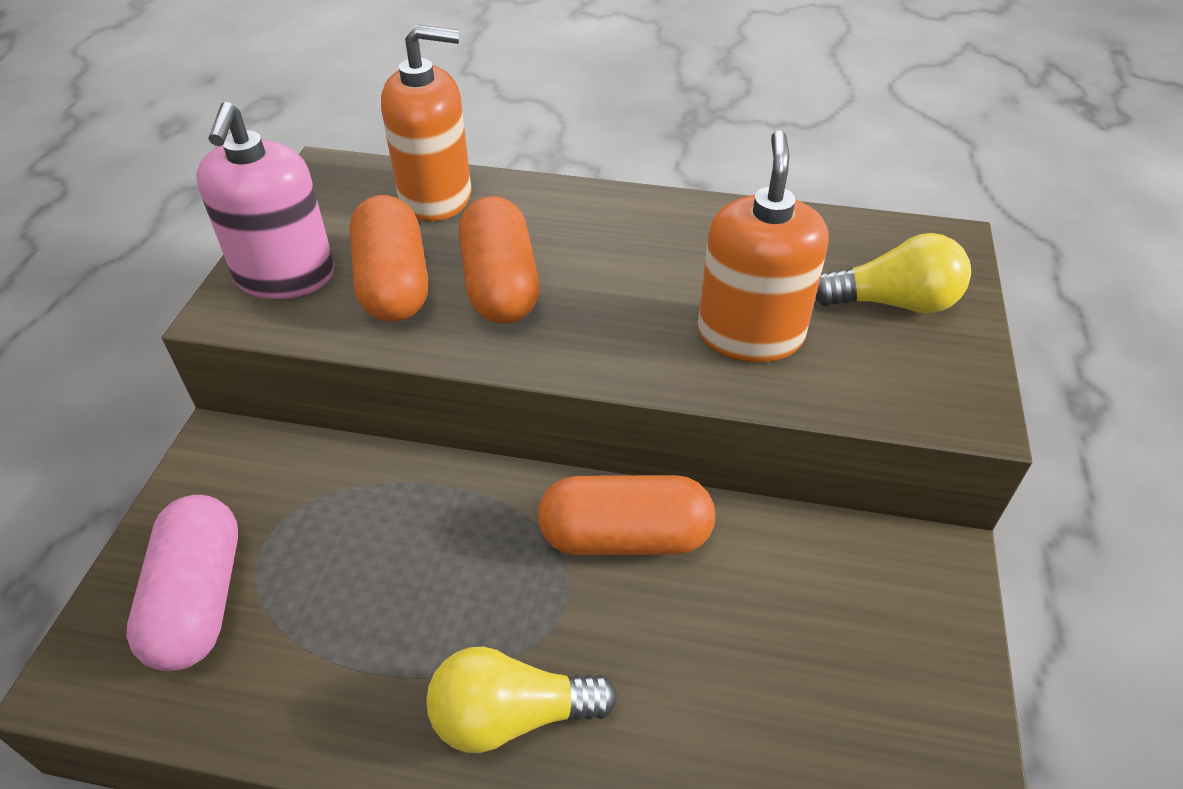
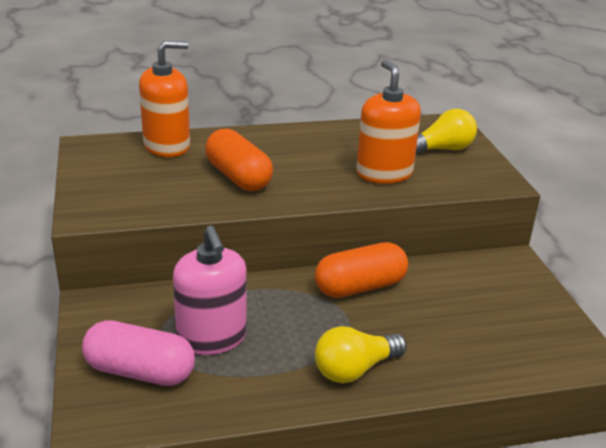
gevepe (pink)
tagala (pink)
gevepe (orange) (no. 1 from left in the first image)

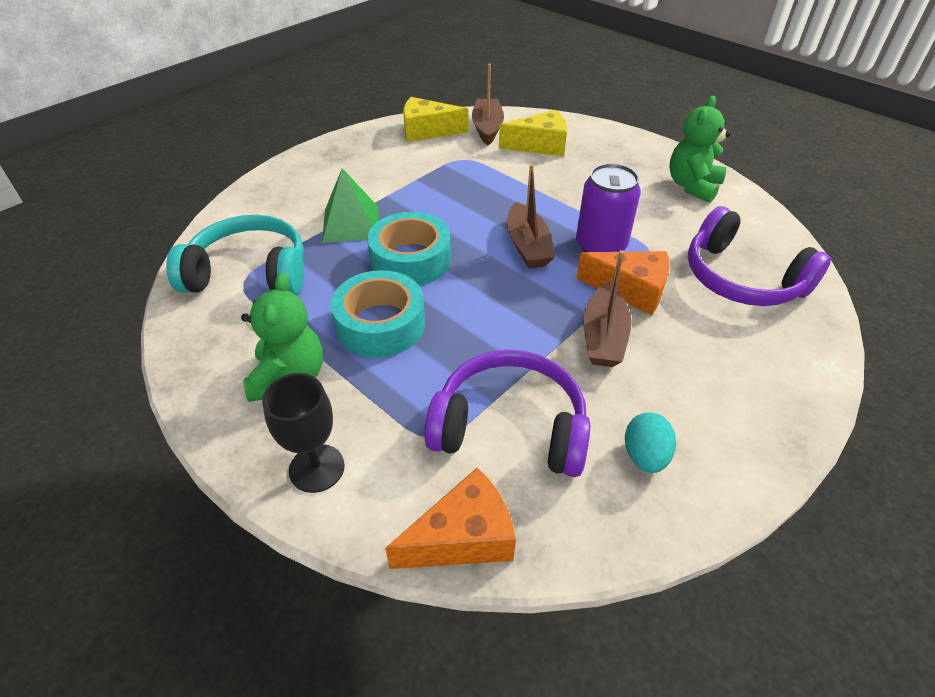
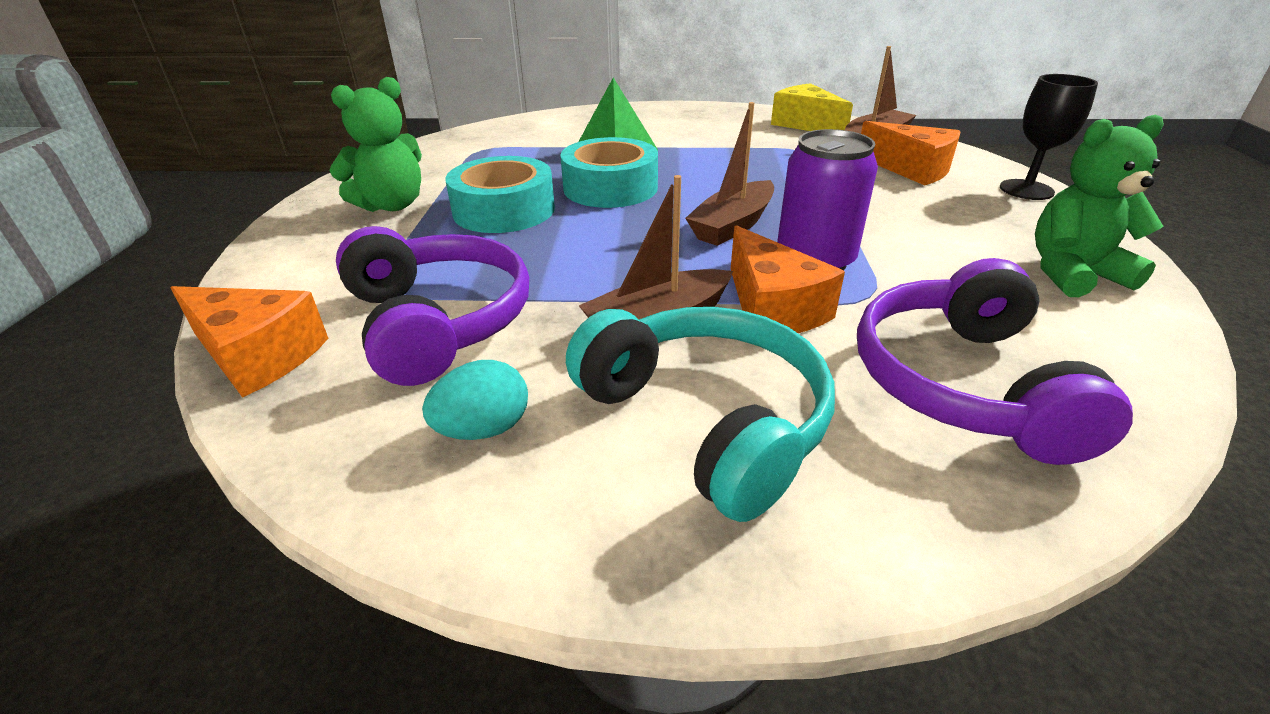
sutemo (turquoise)
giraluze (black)
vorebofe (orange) (no. 3 from left)

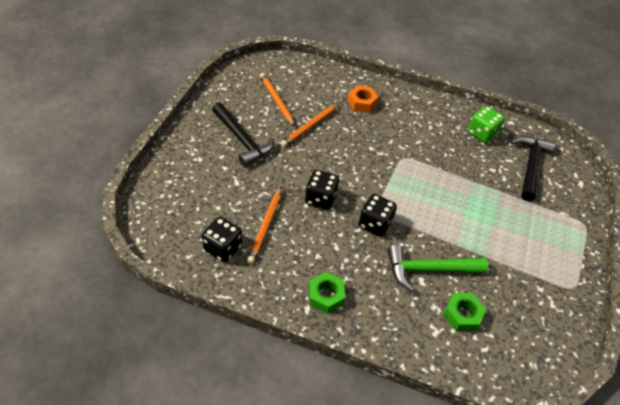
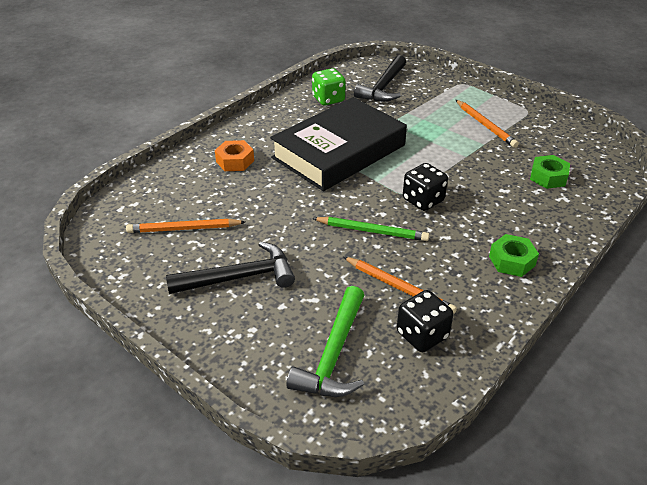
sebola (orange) (no. 3 from left)
sebola (green)
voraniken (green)
voraniken (black) (no. 2 from left)
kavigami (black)

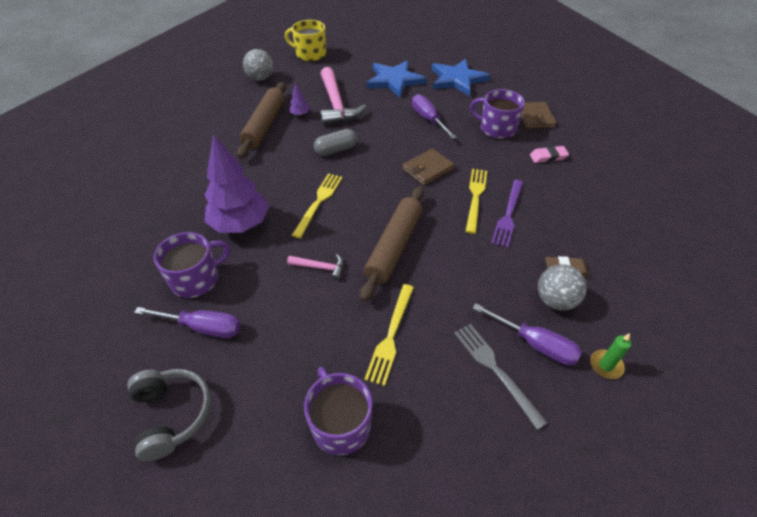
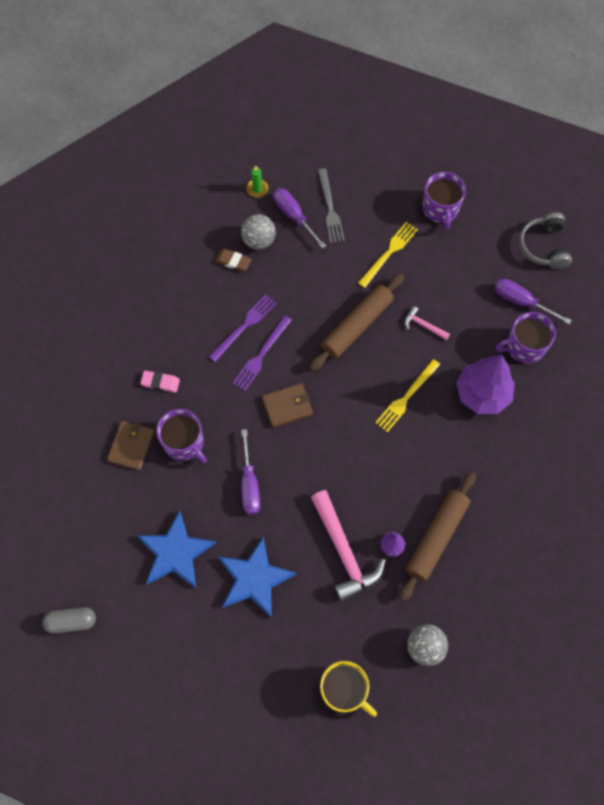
gevepe (grey)
voraniken (pink) (no. 1 from left)
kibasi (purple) (no. 2 from left)

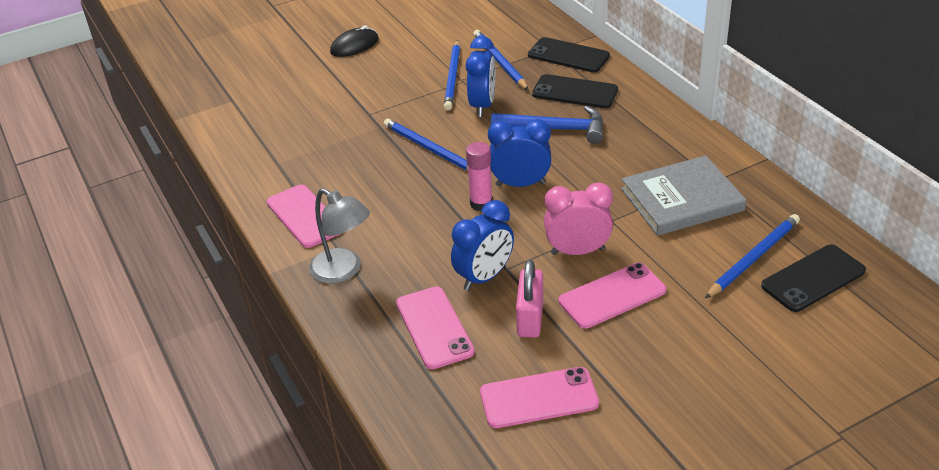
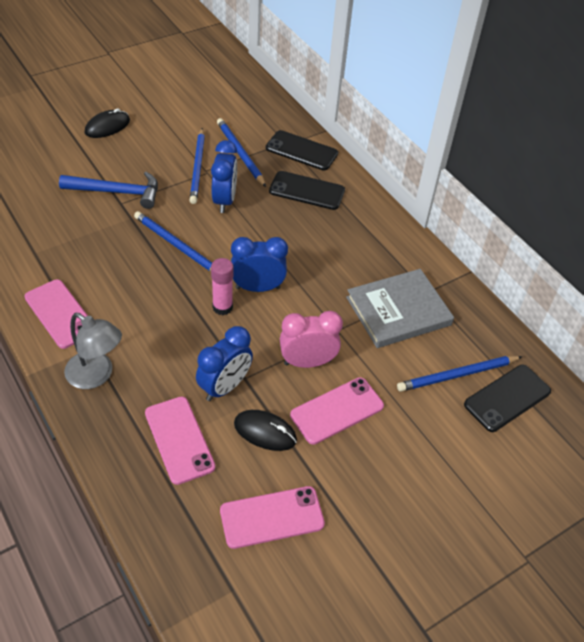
voraniken (blue)
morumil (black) (no. 2 from left)
sebola (blue) (no. 4 from left)

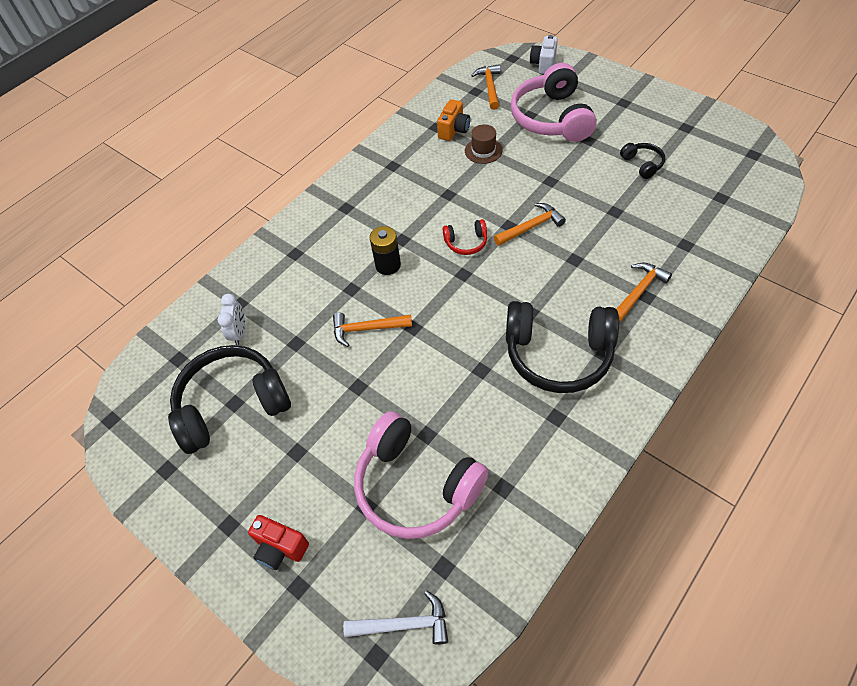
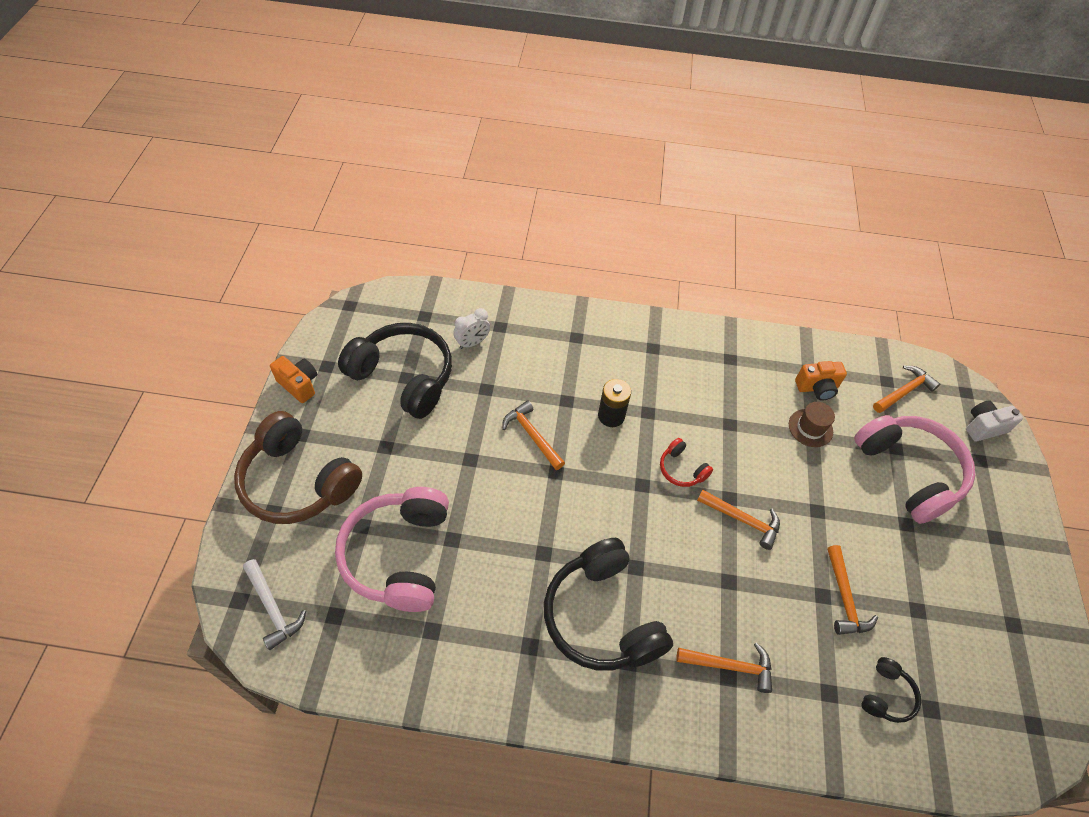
sutemo (brown)
sutemo (pink) (no. 2 from left)
sutemo (black) (no. 3 from left)
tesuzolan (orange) (no. 1 from left)
voraniken (orange) (no. 4 from left)

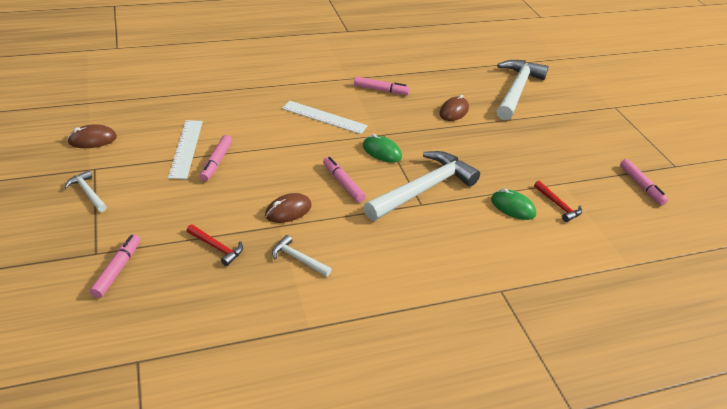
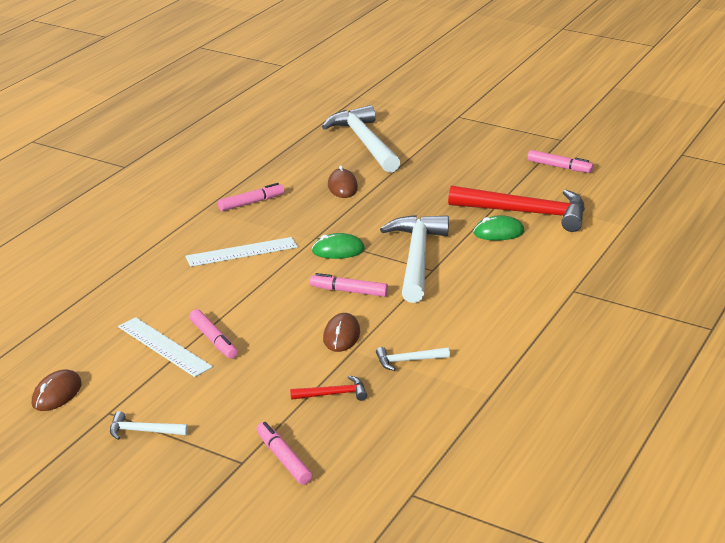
voraniken (red) (no. 2 from left)

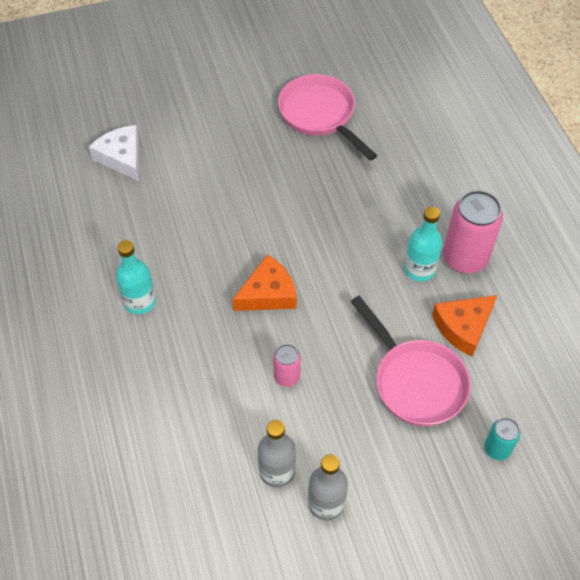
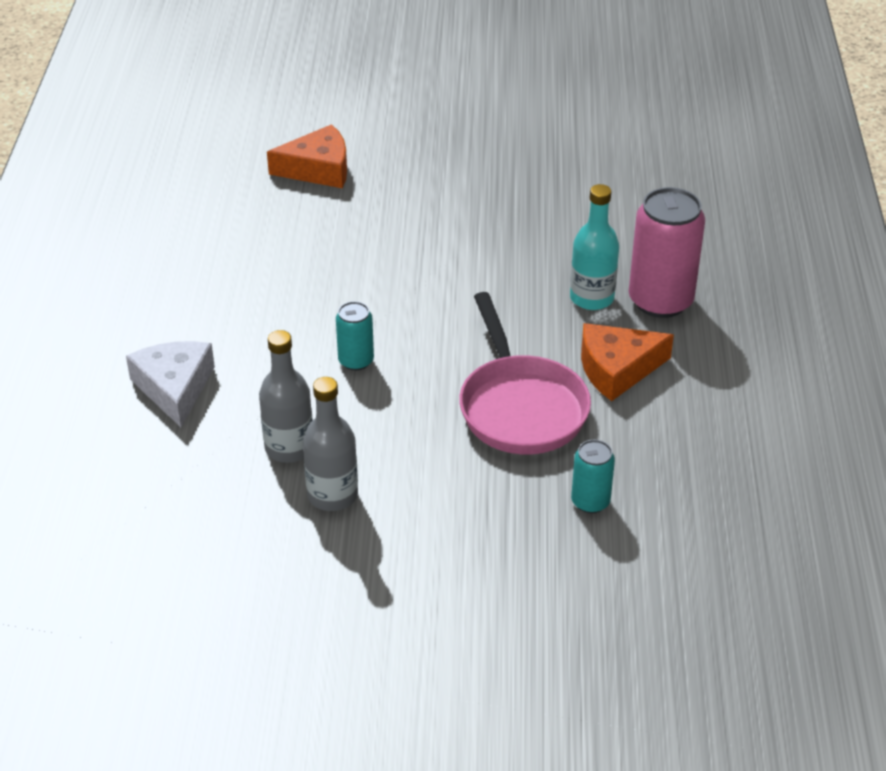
vorebofe (white)
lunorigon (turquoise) (no. 1 from left in the first image)
vorebofe (orange) (no. 1 from left)
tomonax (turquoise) (no. 1 from left)
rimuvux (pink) (no. 1 from left in the first image)

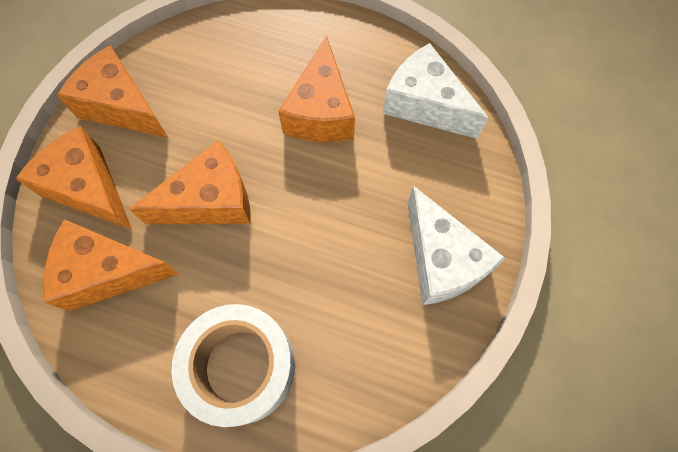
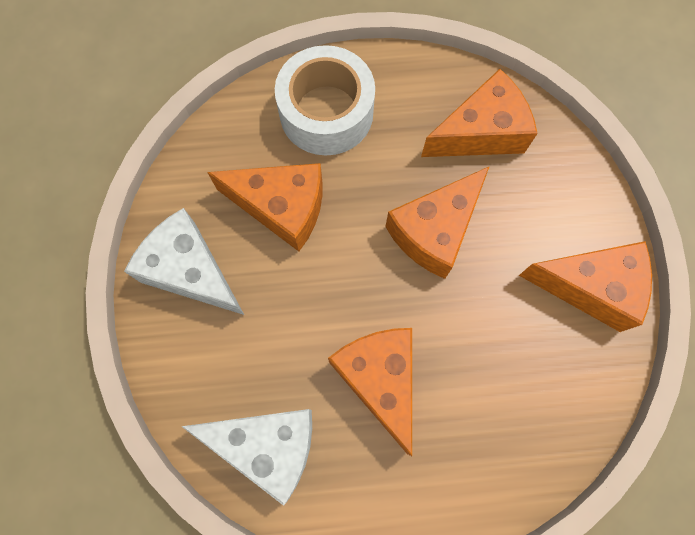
vorebofe (orange) (no. 1 from left)

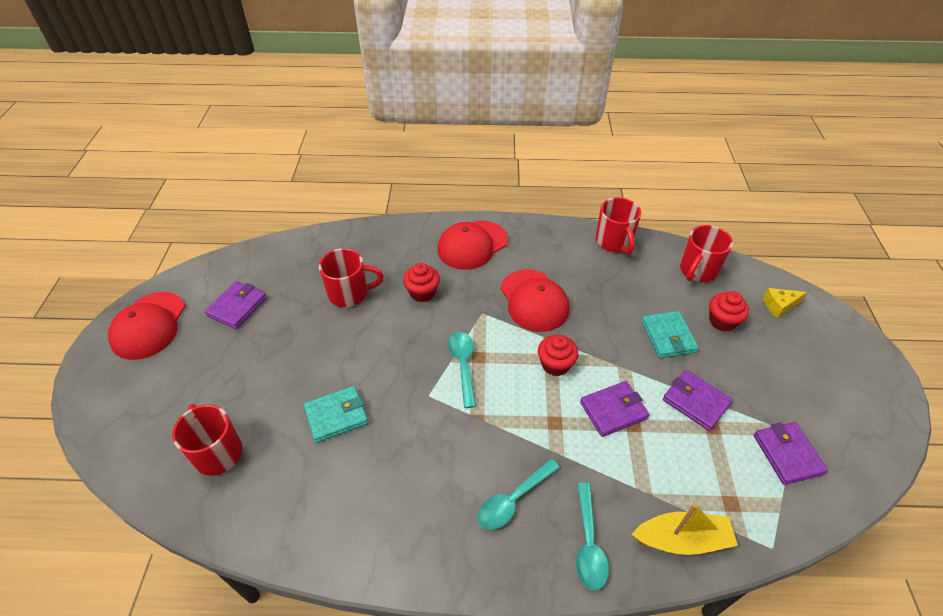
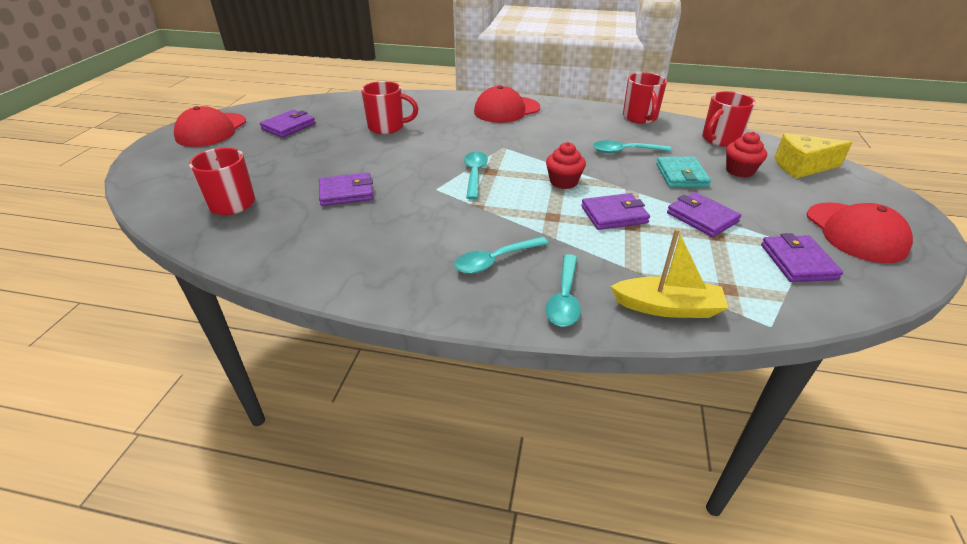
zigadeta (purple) (no. 2 from left)
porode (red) (no. 1 from left in the first image)
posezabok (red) (no. 3 from left)
vorebofe (yellow)
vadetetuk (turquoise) (no. 4 from left)

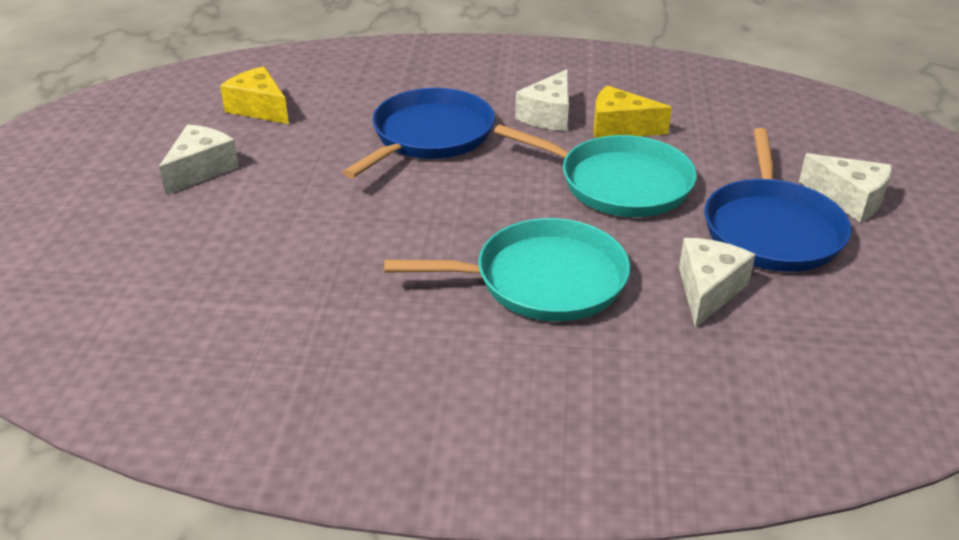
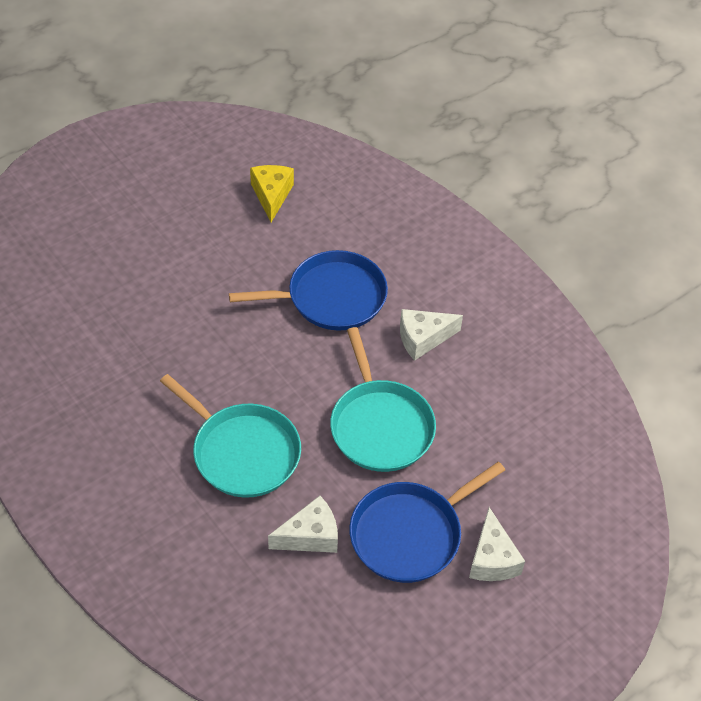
vorebofe (white) (no. 1 from left in the first image)
vorebofe (yellow) (no. 2 from left in the first image)

